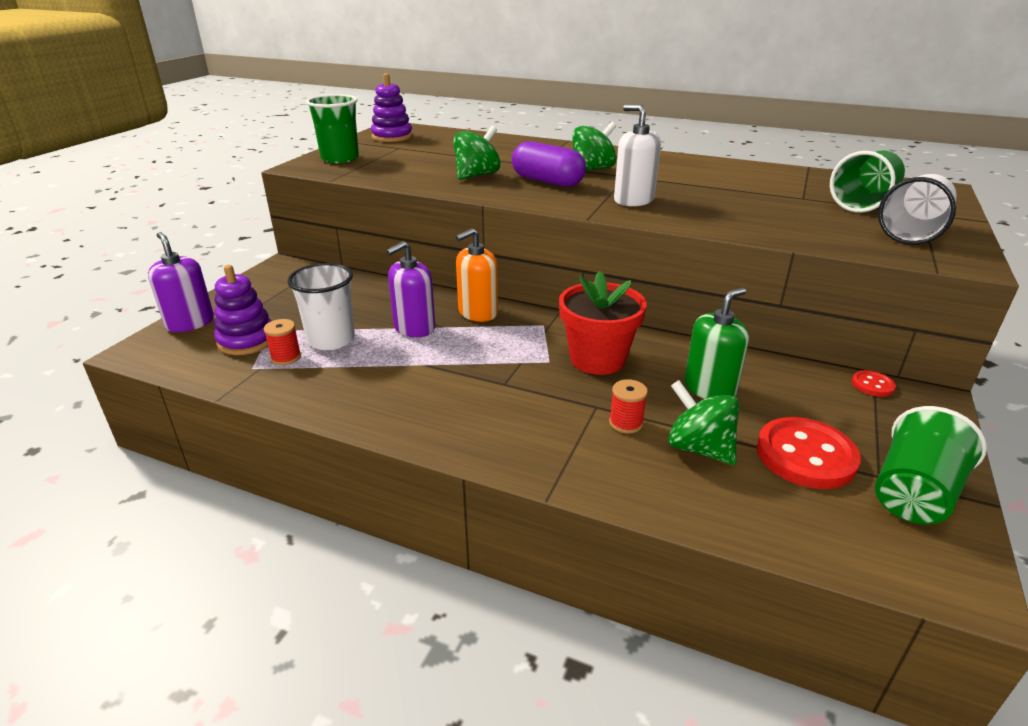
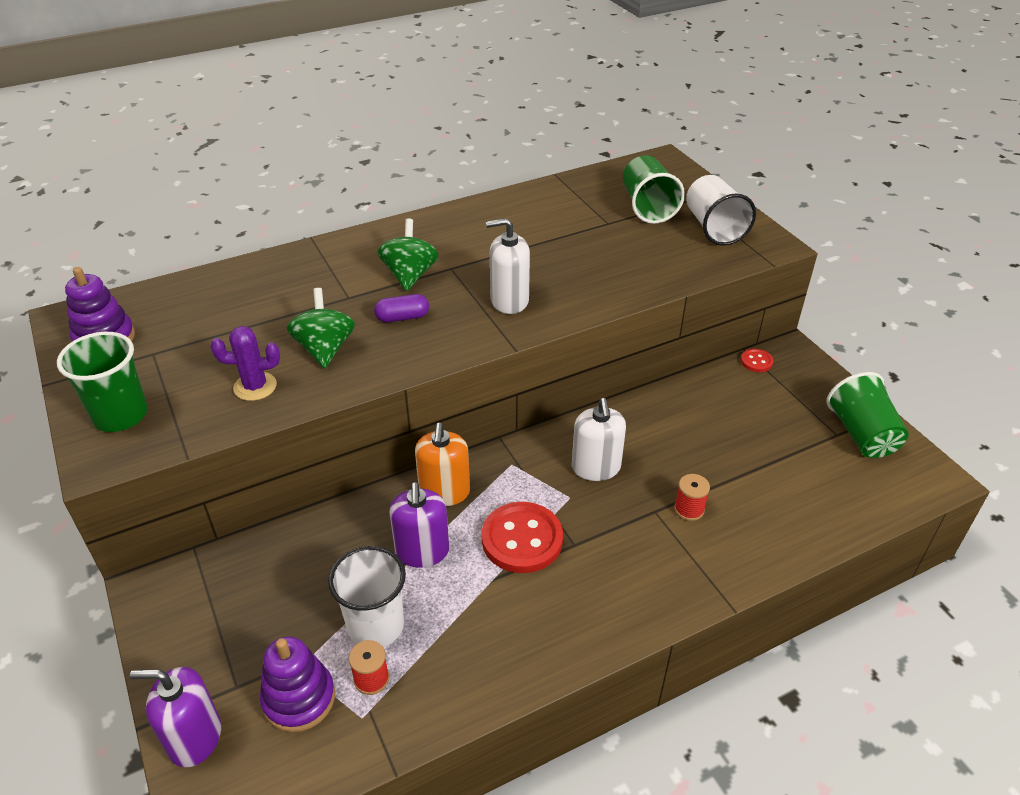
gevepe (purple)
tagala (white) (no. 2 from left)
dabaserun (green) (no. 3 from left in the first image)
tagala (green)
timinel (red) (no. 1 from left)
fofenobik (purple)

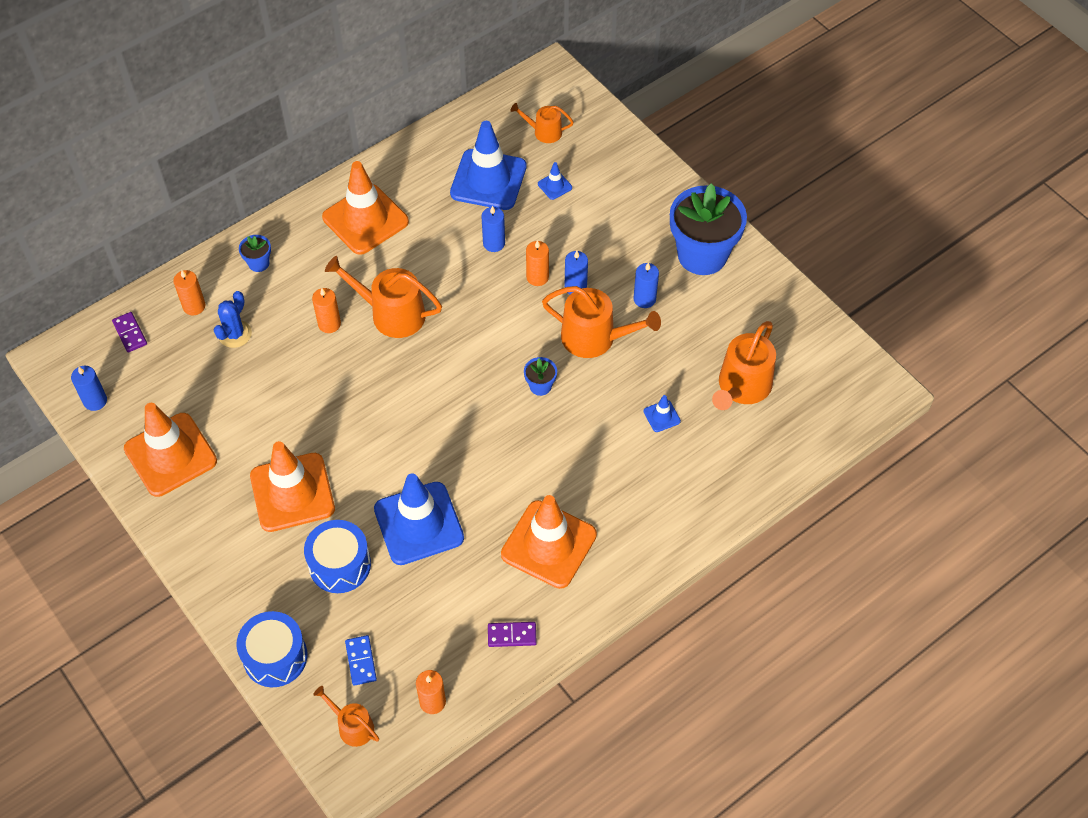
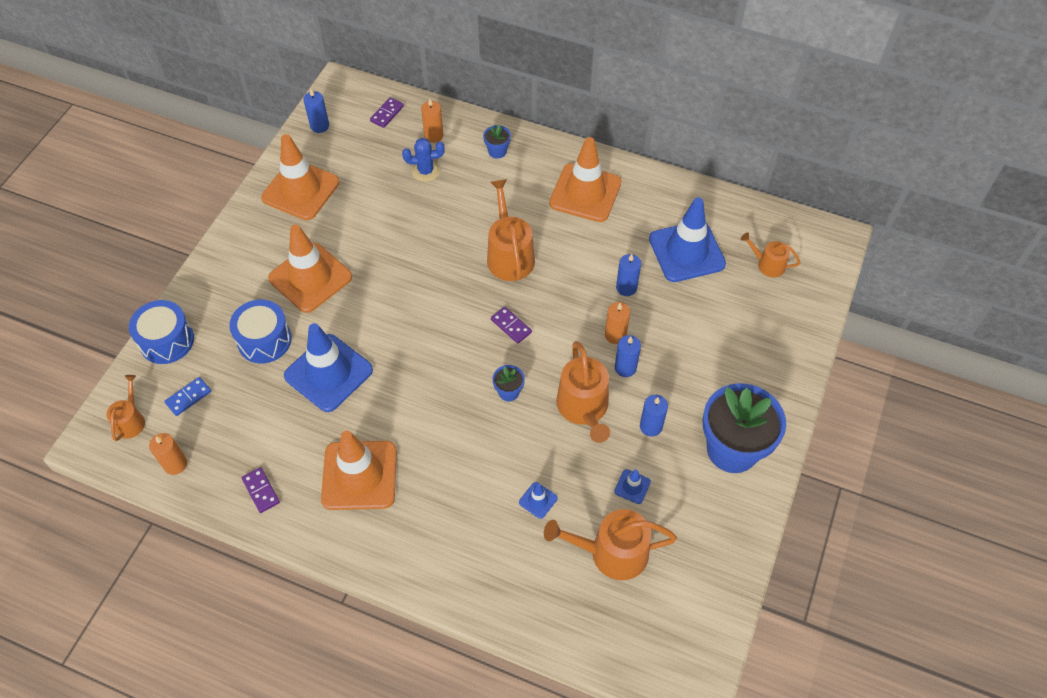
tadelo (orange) (no. 2 from left in the first image)
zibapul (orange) (no. 5 from left)
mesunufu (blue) (no. 3 from left)
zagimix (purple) (no. 3 from left)

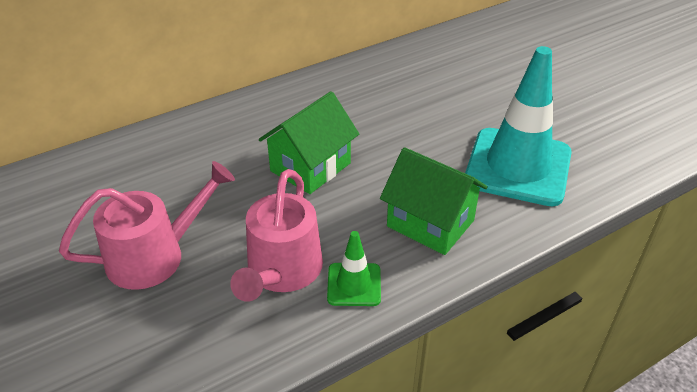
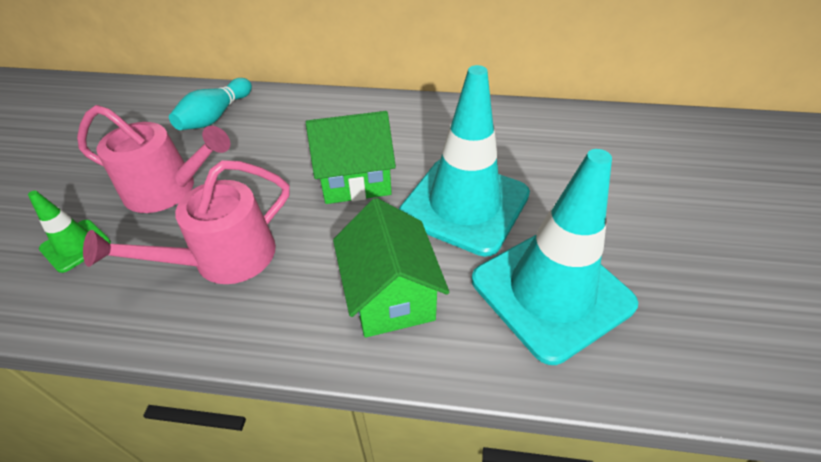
mesunufu (green)
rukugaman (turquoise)
mesunufu (turquoise) (no. 1 from left)

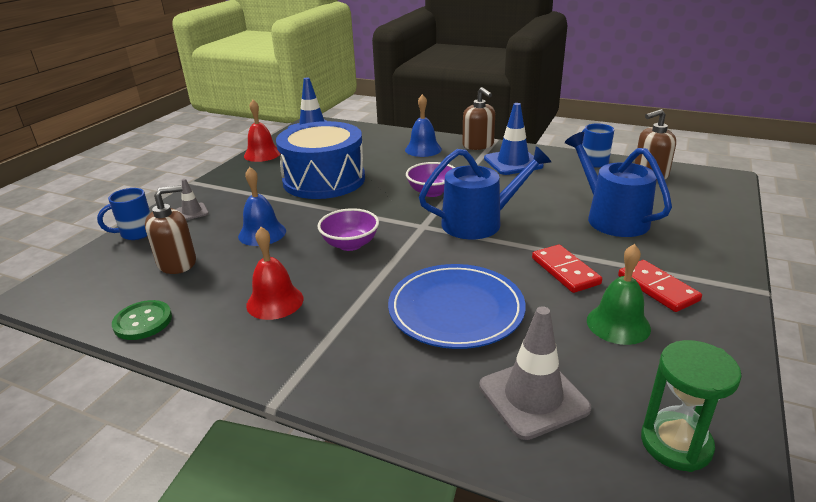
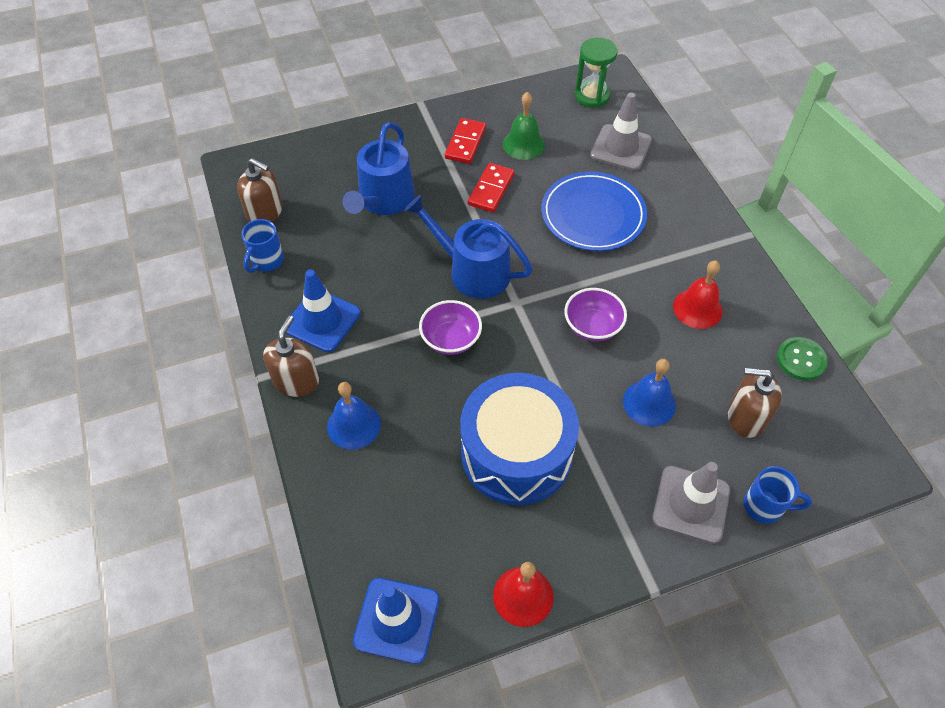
mesunufu (grey) (no. 2 from left)

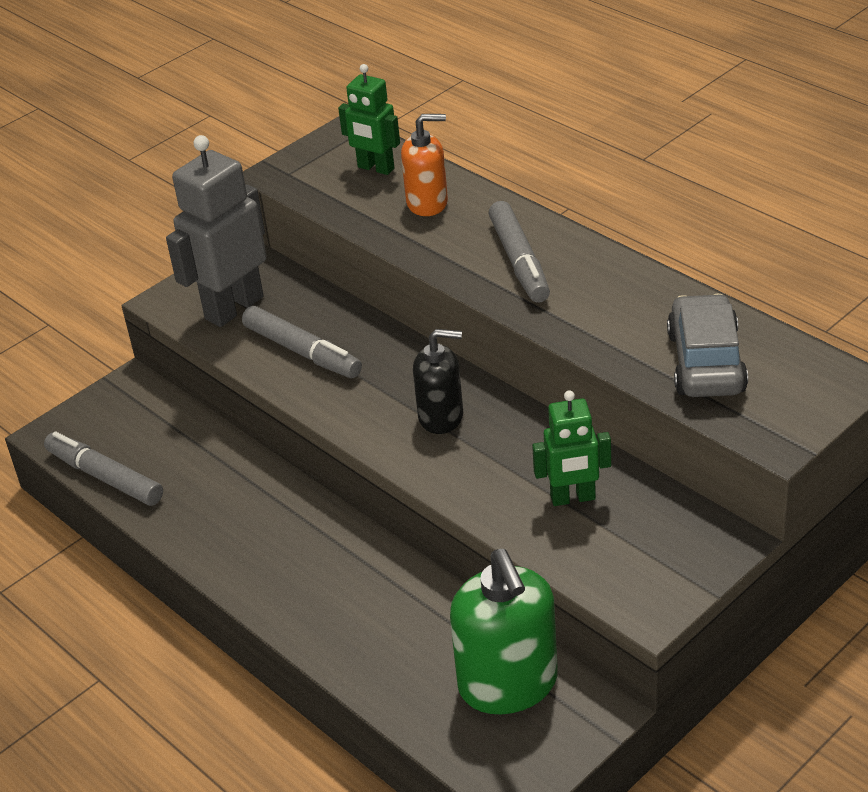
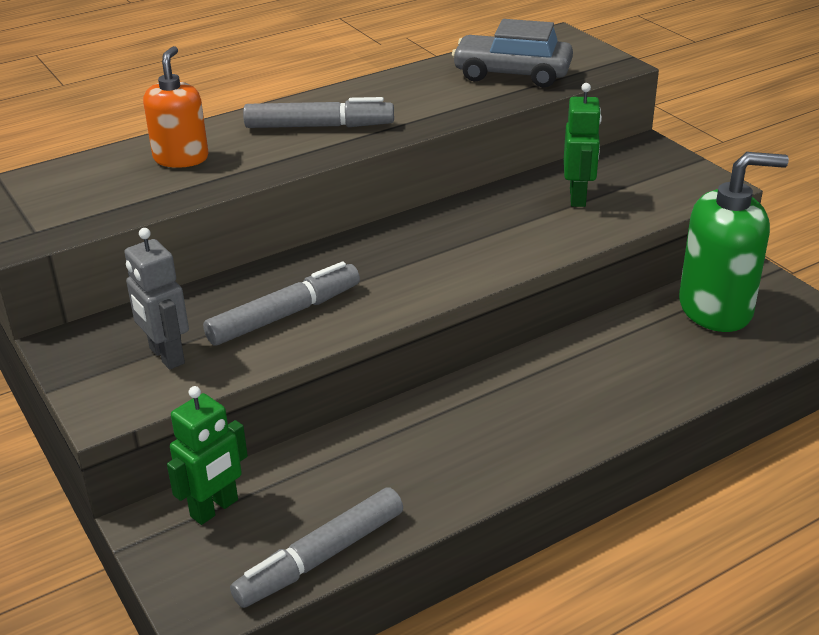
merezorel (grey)
merezorel (green) (no. 1 from left)
tagala (black)

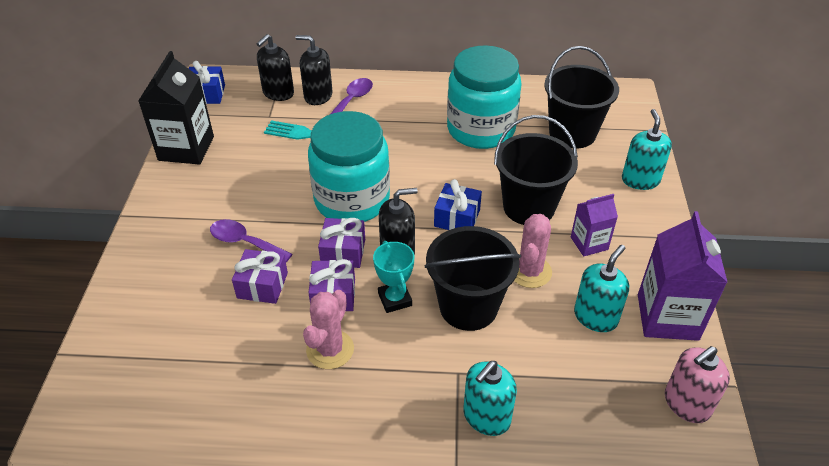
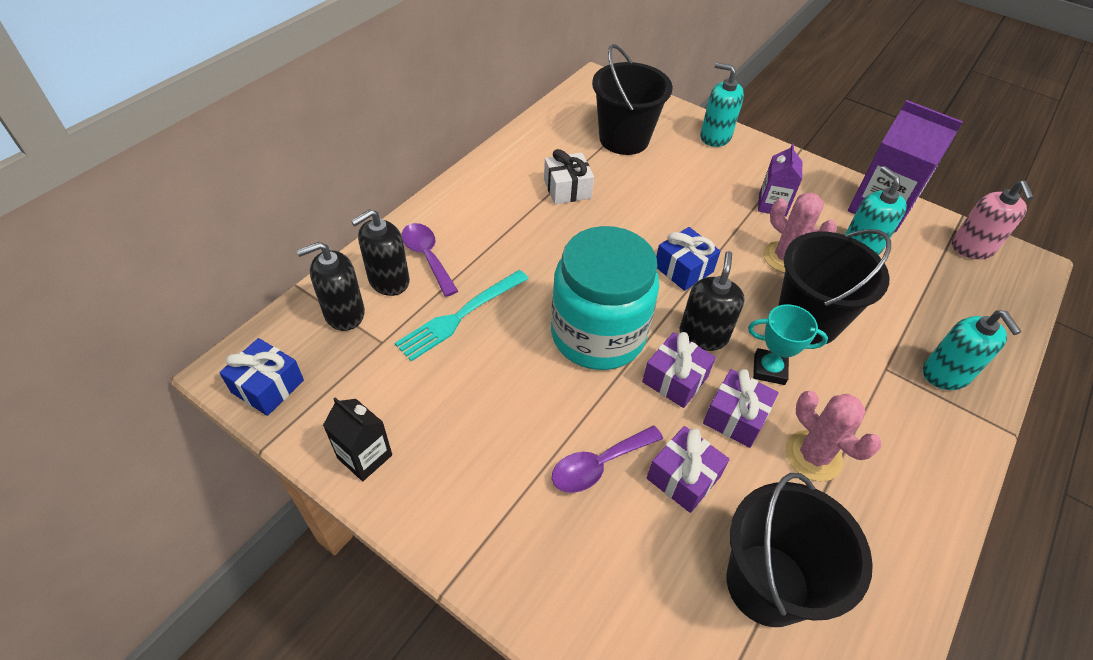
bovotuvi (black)
tagala (black) (no. 1 from left)
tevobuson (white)
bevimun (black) (no. 2 from left)

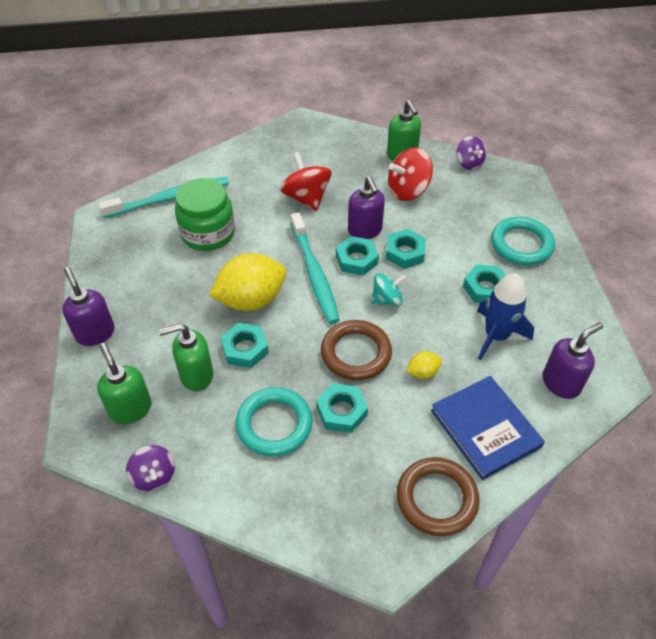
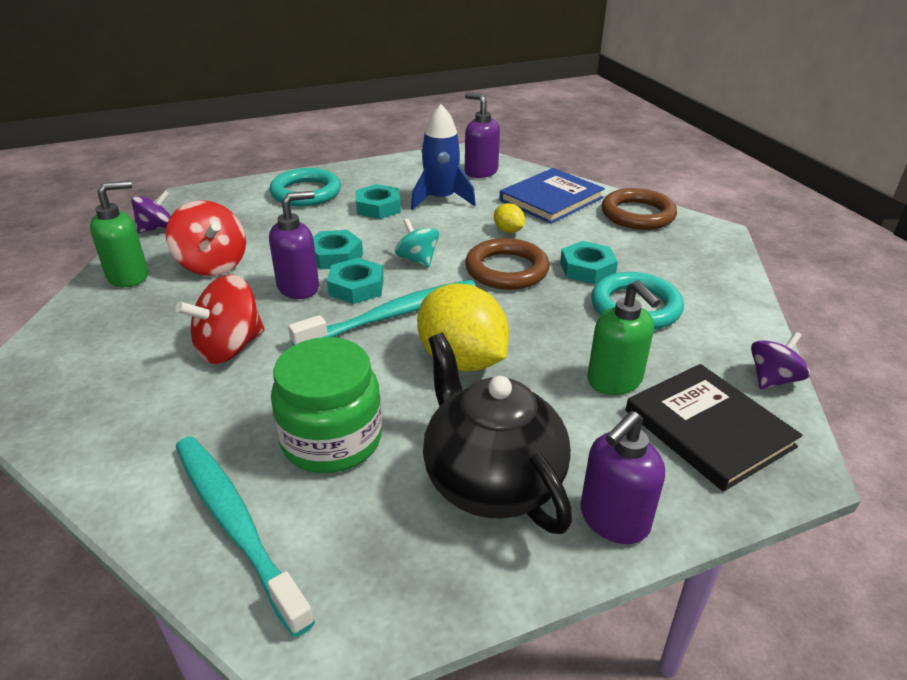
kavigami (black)
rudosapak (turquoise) (no. 1 from left in the first image)
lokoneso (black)

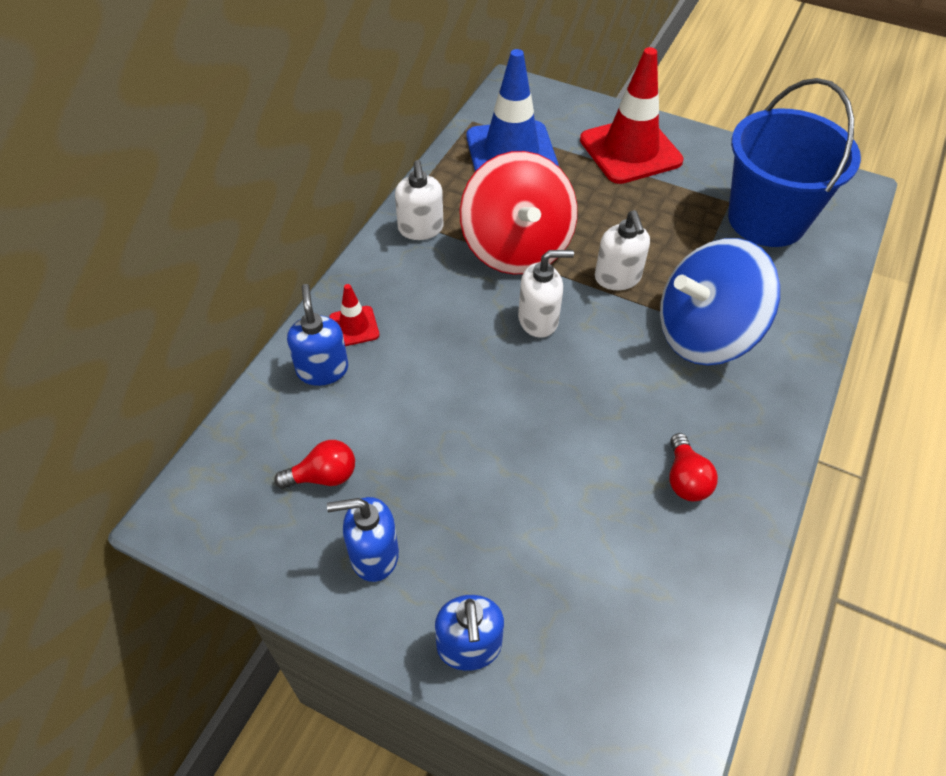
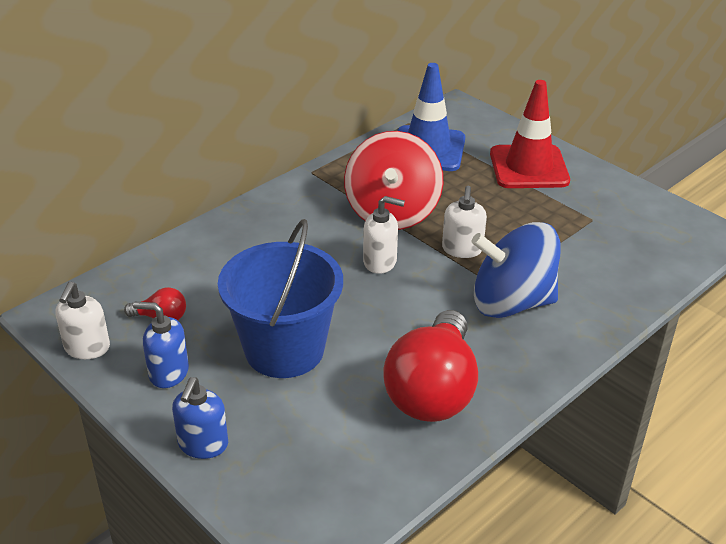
tagala (blue) (no. 1 from left in the first image)
mesunufu (red) (no. 1 from left in the first image)
tagala (white) (no. 1 from left)
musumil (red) (no. 2 from left)
bevimun (blue)

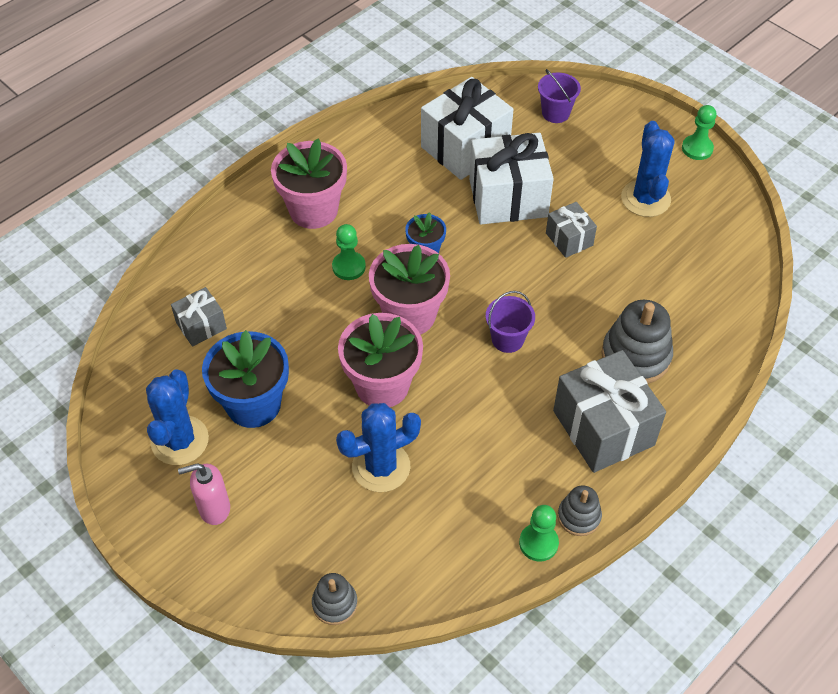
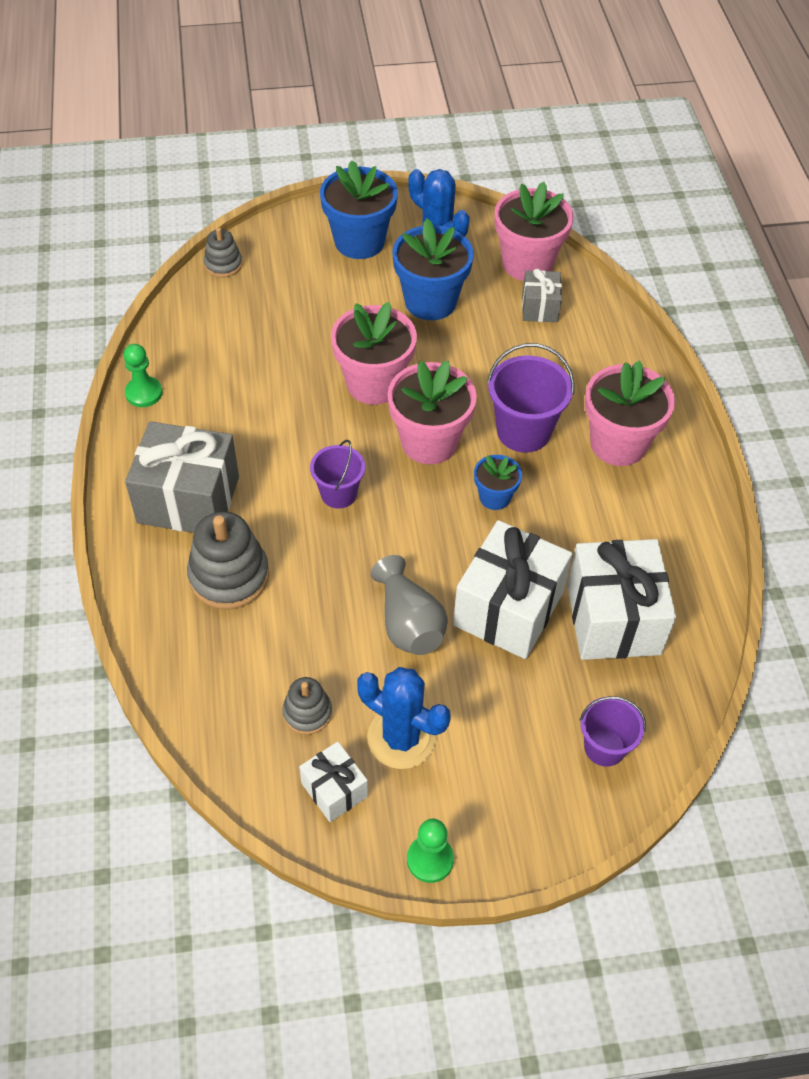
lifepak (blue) (no. 1 from left)
bevimun (purple) (no. 2 from left)
fofenobik (blue) (no. 2 from left in the first image)
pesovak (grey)
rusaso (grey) (no. 3 from left)
tevobuson (white) (no. 1 from left)
lifepak (pink) (no. 3 from left)

